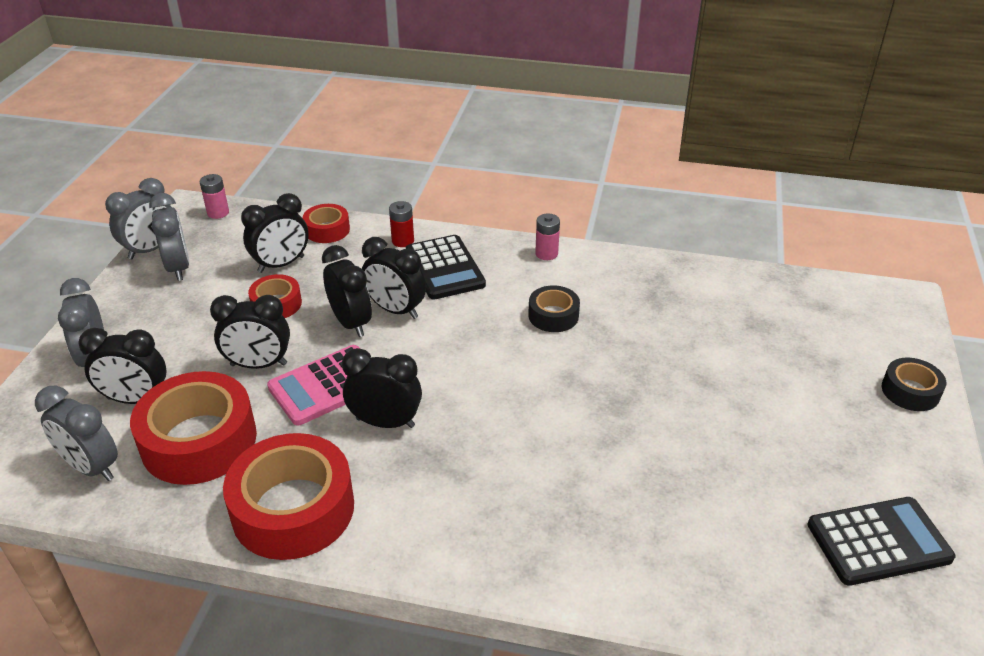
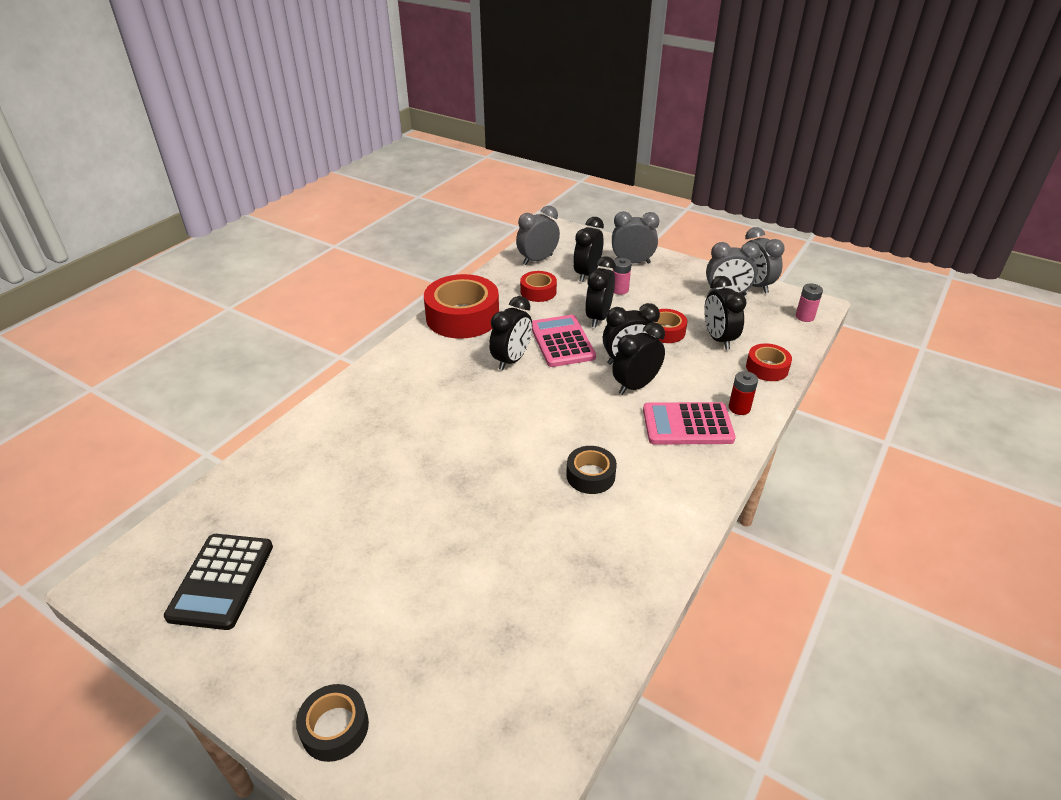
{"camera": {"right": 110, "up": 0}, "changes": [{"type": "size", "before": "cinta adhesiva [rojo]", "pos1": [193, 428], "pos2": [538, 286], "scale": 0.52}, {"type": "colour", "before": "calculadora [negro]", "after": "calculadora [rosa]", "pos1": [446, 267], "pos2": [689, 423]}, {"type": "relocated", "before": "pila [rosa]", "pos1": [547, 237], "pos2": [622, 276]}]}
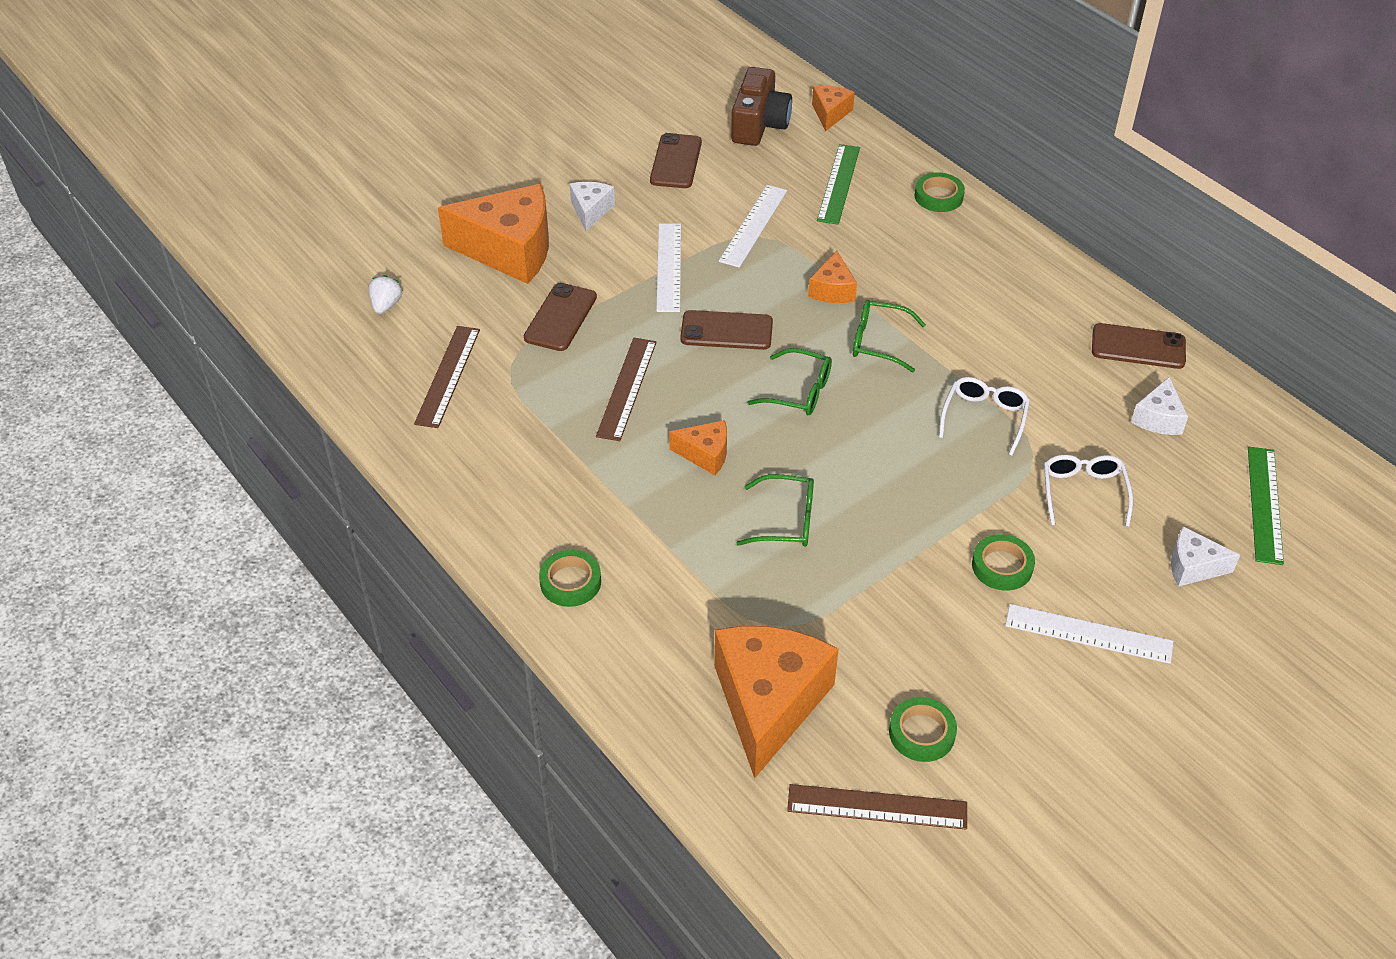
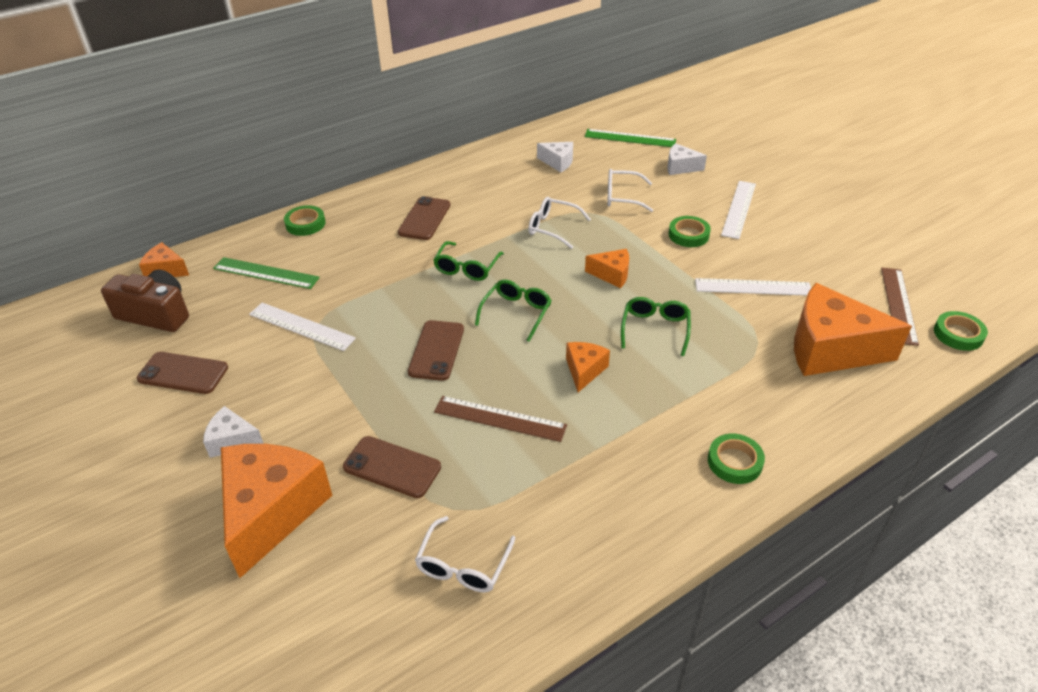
{"camera": {"right": -85, "up": -5}, "changes": [{"type": "missing", "before": "fresa [blanco]", "pos1": [385, 294]}, {"type": "exchanged", "before": "regla [marrón]", "after": "gafas [blanco]", "pos1": [447, 377], "pos2": [465, 554]}, {"type": "relocated", "before": "regla [blanco]", "pos1": [668, 267], "pos2": [753, 287]}, {"type": "relocated", "before": "queso [naranja]", "pos1": [832, 277], "pos2": [607, 268]}, {"type": "relocated", "before": "cinta adhesiva [verde]", "pos1": [923, 729], "pos2": [961, 331]}, {"type": "relocated", "before": "móvil [marrón]", "pos1": [1139, 346], "pos2": [424, 218]}, {"type": "spun", "before": "queso [blanco]", "pos1": [1205, 556], "pos2": [687, 159], "turn": 90}]}
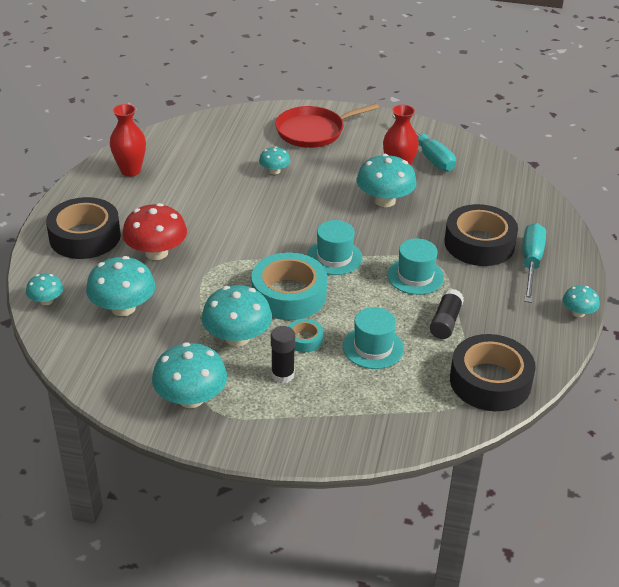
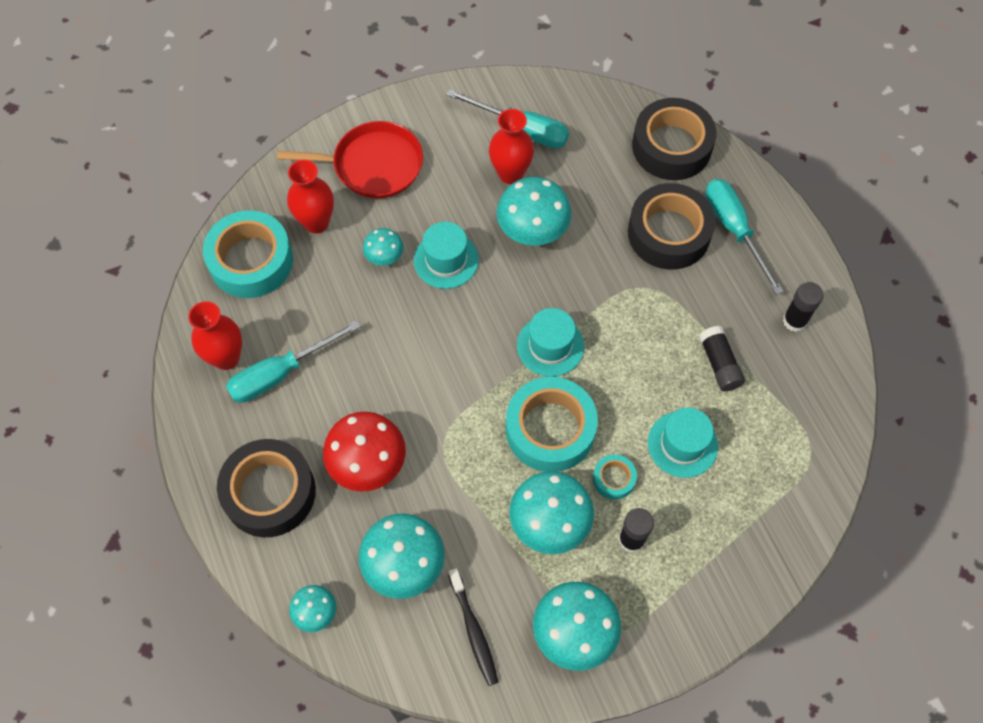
{"camera": {"right": -35, "up": 25}, "changes": [{"type": "spun", "before": "sartén [rojo]", "pos1": [327, 125], "pos2": [350, 160], "turn": -120}, {"type": "relocated", "before": "sombrero [turquesa]", "pos1": [415, 266], "pos2": [446, 255]}, {"type": "relocated", "before": "cinta adhesiva [negro]", "pos1": [493, 372], "pos2": [674, 139]}, {"type": "missing", "before": "seta [turquesa]", "pos1": [581, 301]}, {"type": "appeared", "after": "cinta adhesiva [turquesa]", "pos2": [248, 254]}, {"type": "appeared", "after": "destornillador [turquesa]", "pos2": [293, 361]}, {"type": "appeared", "after": "florero [rojo]", "pos2": [310, 196]}, {"type": "appeared", "after": "cepillo de dientes [negro]", "pos2": [473, 627]}, {"type": "appeared", "after": "barra de pegamento [negro]", "pos2": [803, 307]}]}
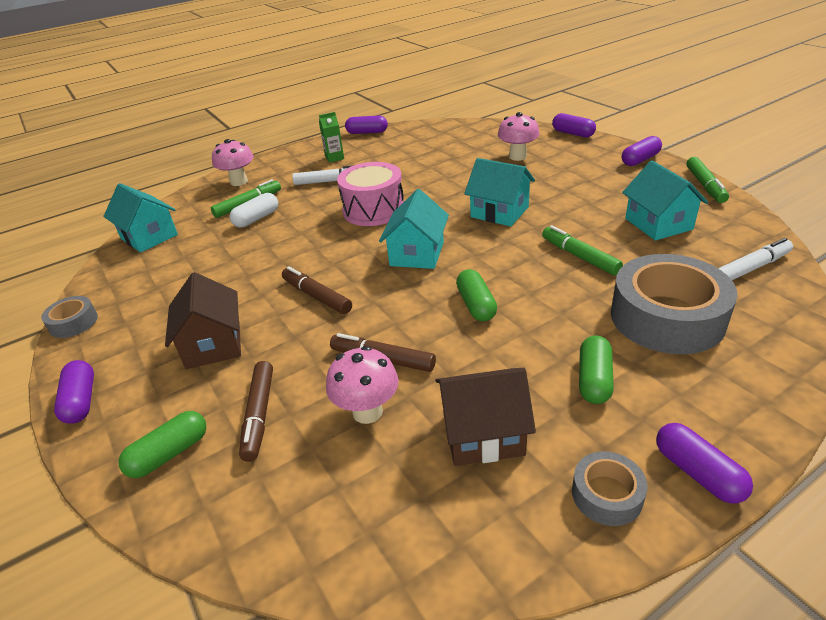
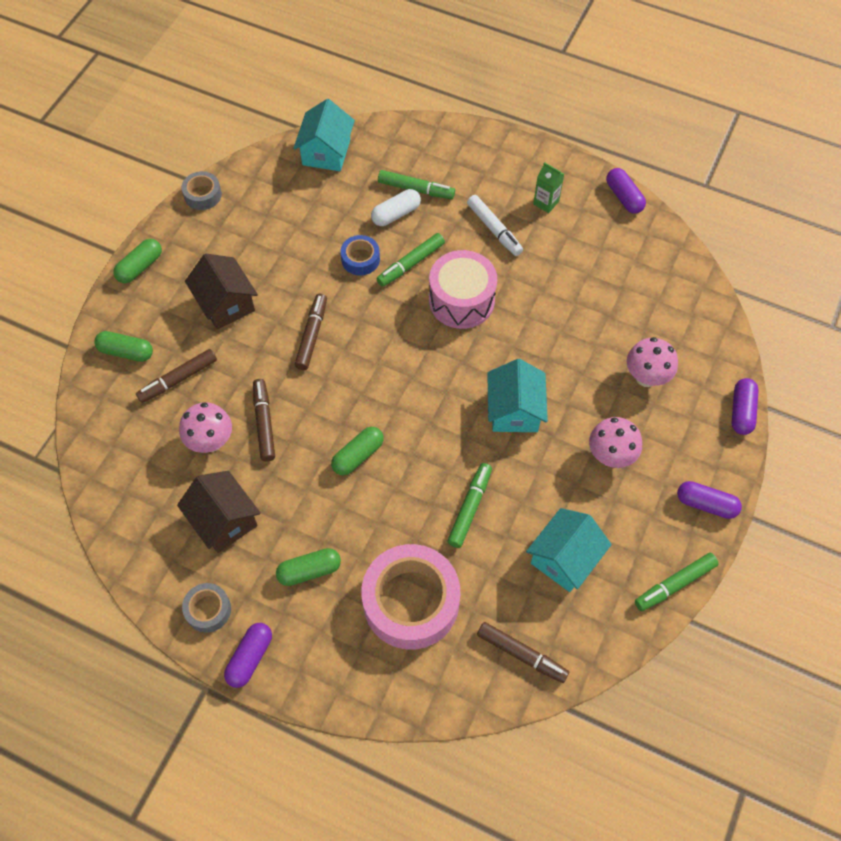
{"camera": {"right": 55, "up": 25}, "changes": [{"type": "colour", "before": "cápsula [morado]", "after": "cápsula [verde]", "pos1": [74, 392], "pos2": [137, 261]}, {"type": "spun", "before": "casa [marrón]", "pos1": [203, 320], "pos2": [221, 291], "turn": -75}, {"type": "relocated", "before": "seta [rosa]", "pos1": [233, 162], "pos2": [615, 442]}, {"type": "spun", "before": "cápsula [blanco]", "pos1": [253, 210], "pos2": [396, 207], "turn": -45}, {"type": "missing", "before": "casa [turquesa]", "pos1": [414, 229]}, {"type": "colour", "before": "cinta adhesiva [gris]", "after": "cinta adhesiva [rosa]", "pos1": [674, 304], "pos2": [410, 597]}, {"type": "colour", "before": "rotulador [blanco]", "after": "rotulador [marrón]", "pos1": [755, 259], "pos2": [523, 652]}, {"type": "appeared", "after": "cinta adhesiva [azul]", "pos2": [360, 255]}, {"type": "appeared", "after": "rotulador [verde]", "pos2": [411, 260]}]}
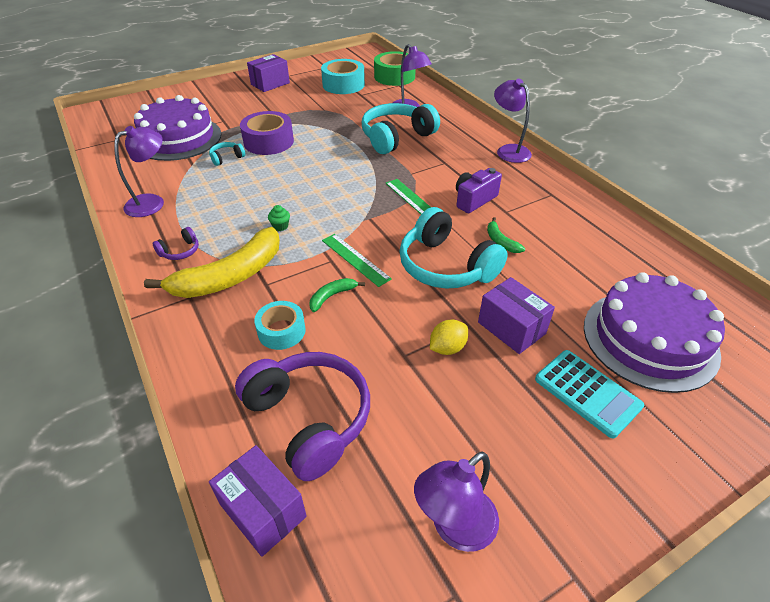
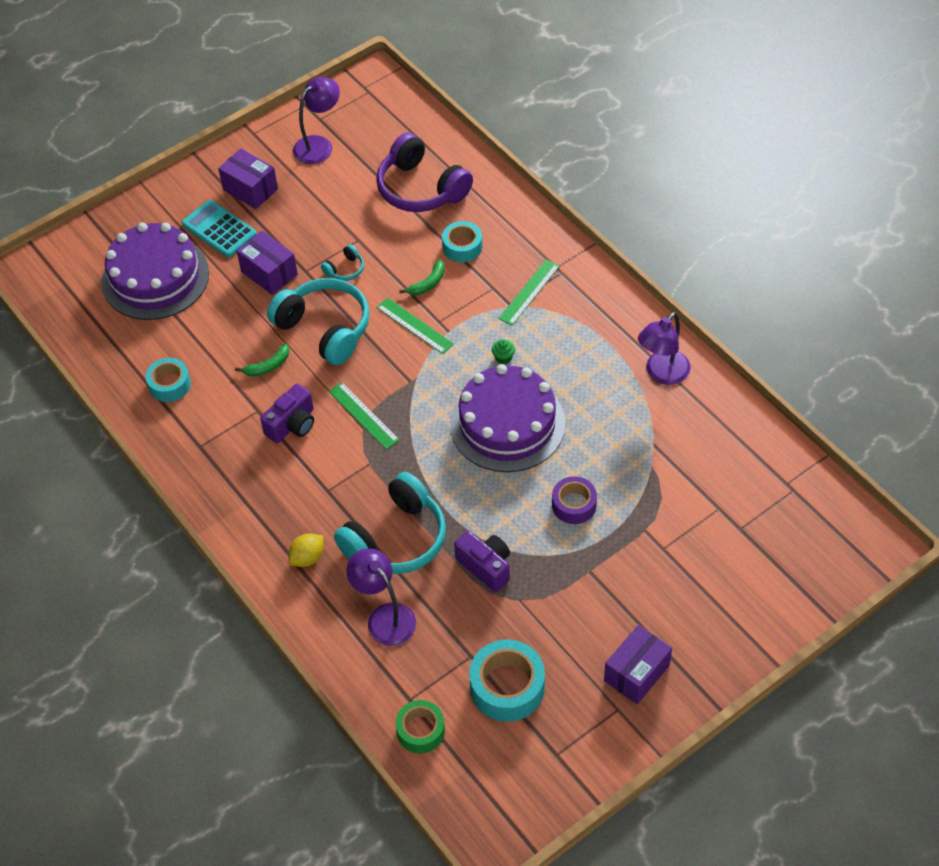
{"camera": {"right": 175, "up": 10}, "changes": [{"type": "relocated", "before": "tarta [morado]", "pos1": [177, 128], "pos2": [507, 418]}, {"type": "exchanged", "before": "plátano [amarillo]", "after": "regla [verde]", "pos1": [212, 262], "pos2": [529, 292]}, {"type": "missing", "before": "auriculares [morado]", "pos1": [176, 243]}, {"type": "relocated", "before": "auriculares [turquesa]", "pos1": [227, 154], "pos2": [342, 262]}, {"type": "relocated", "before": "caja [morado]", "pos1": [258, 501], "pos2": [248, 179]}, {"type": "size", "before": "cinta adhesiva [morado]", "pos1": [267, 133], "pos2": [574, 500], "scale": 0.64}, {"type": "size", "before": "cinta adhesiva [verde]", "pos1": [395, 68], "pos2": [420, 726], "scale": 0.64}, {"type": "relocated", "before": "limón [amarillo]", "pos1": [449, 337], "pos2": [306, 550]}, {"type": "spun", "before": "plátano [verde]", "pos1": [506, 235], "pos2": [262, 359], "turn": 90}, {"type": "missing", "before": "lámpara [morado]", "pos1": [513, 121]}, {"type": "appeared", "after": "cinta adhesiva [turquesa]", "pos2": [168, 380]}, {"type": "appeared", "after": "cámara [morado]", "pos2": [482, 561]}]}
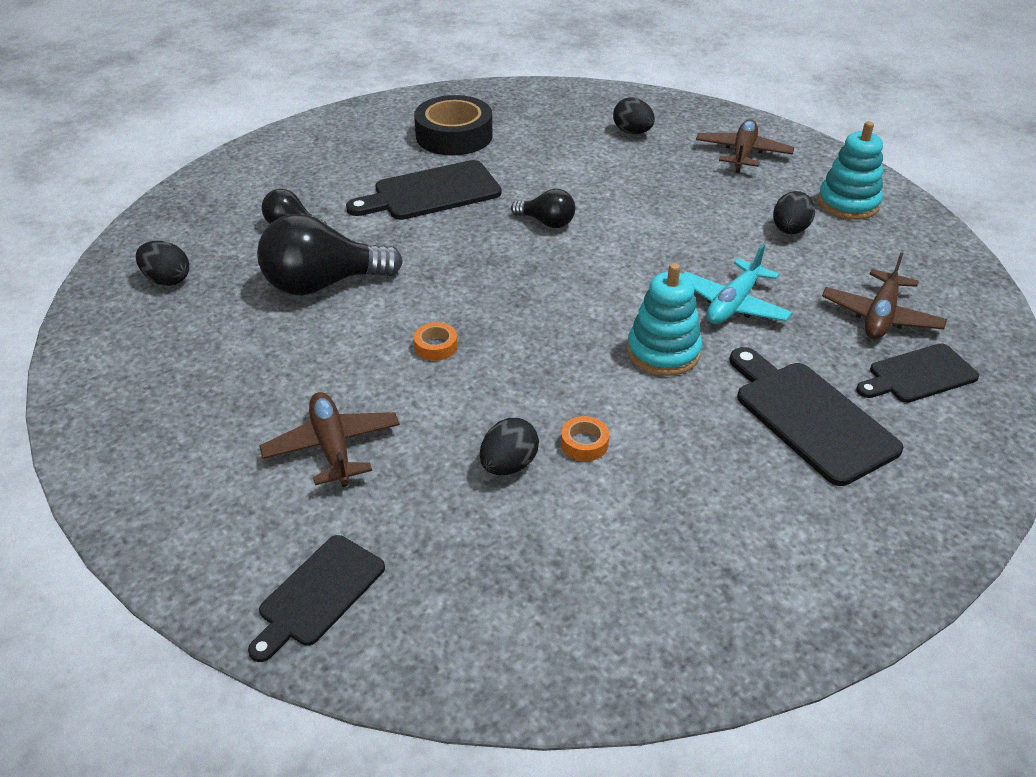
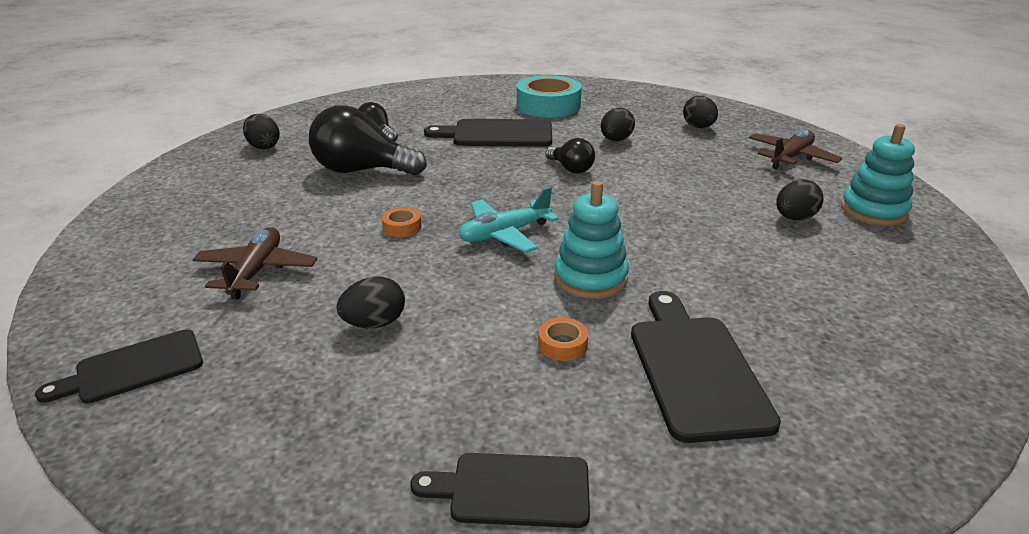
{"camera": {"right": 25, "up": -10}, "changes": [{"type": "colour", "before": "cinta adhesiva [negro]", "after": "cinta adhesiva [turquesa]", "pos1": [453, 125], "pos2": [549, 96]}, {"type": "relocated", "before": "cinta adhesiva [naranja]", "pos1": [585, 438], "pos2": [563, 339]}, {"type": "relocated", "before": "avión [turquesa]", "pos1": [738, 284], "pos2": [508, 220]}, {"type": "missing", "before": "avión [marrón]", "pos1": [884, 295]}, {"type": "relocated", "before": "tabla de cortar [negro]", "pos1": [917, 373], "pos2": [500, 490]}, {"type": "appeared", "after": "huevo [negro]", "pos2": [618, 124]}]}
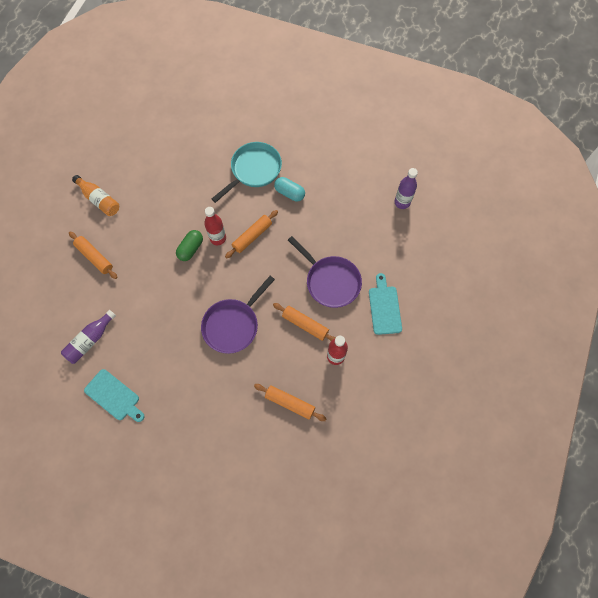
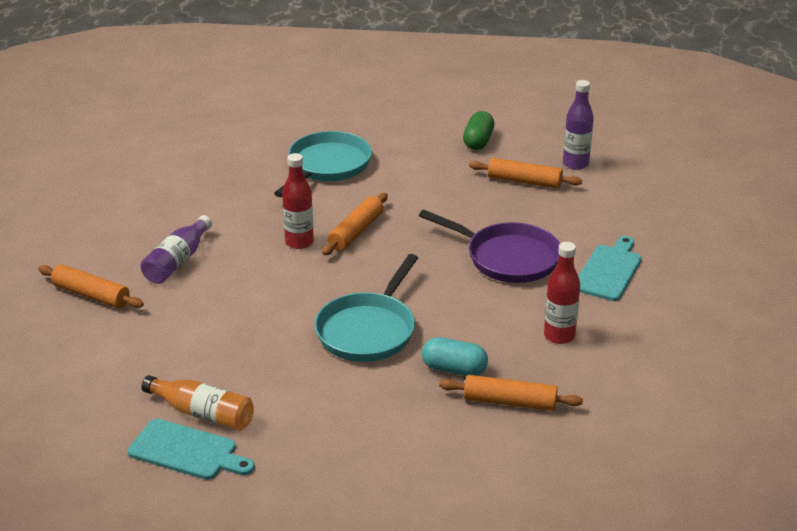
{"camera": {"right": -15, "up": -35}, "changes": [{"type": "relocated", "before": "botella [morado]", "pos1": [88, 337], "pos2": [176, 249]}, {"type": "relocated", "before": "botella [naranja]", "pos1": [95, 195], "pos2": [197, 403]}, {"type": "relocated", "before": "cápsula [verde]", "pos1": [189, 245], "pos2": [478, 130]}, {"type": "colour", "before": "sartén [morado]", "after": "sartén [turquesa]", "pos1": [238, 315], "pos2": [366, 308]}, {"type": "relocated", "before": "rodillo [naranja]", "pos1": [304, 322], "pos2": [525, 173]}, {"type": "relocated", "before": "cápsula [turquesa]", "pos1": [289, 189], "pos2": [455, 356]}, {"type": "spun", "before": "tabla de cortar [turquesa]", "pos1": [385, 304], "pos2": [610, 268], "turn": 45}]}
